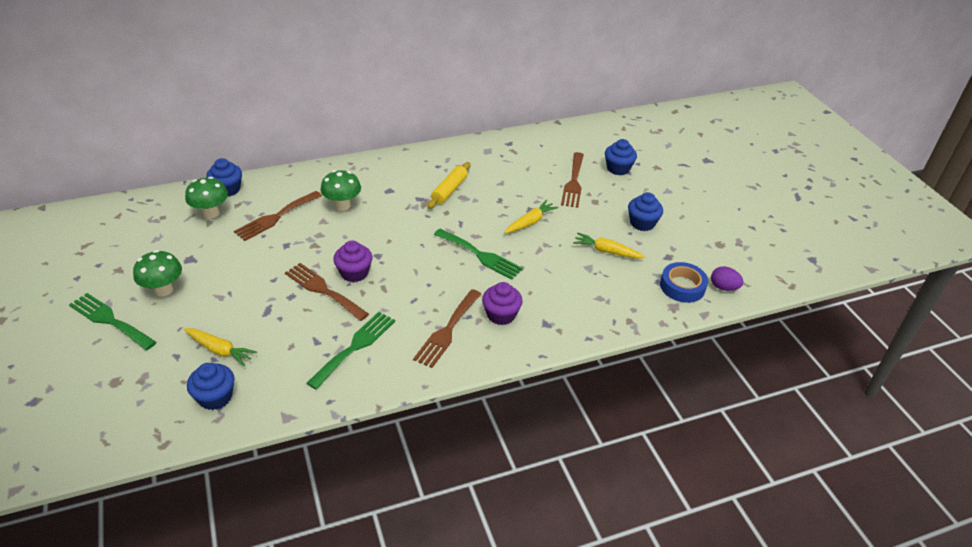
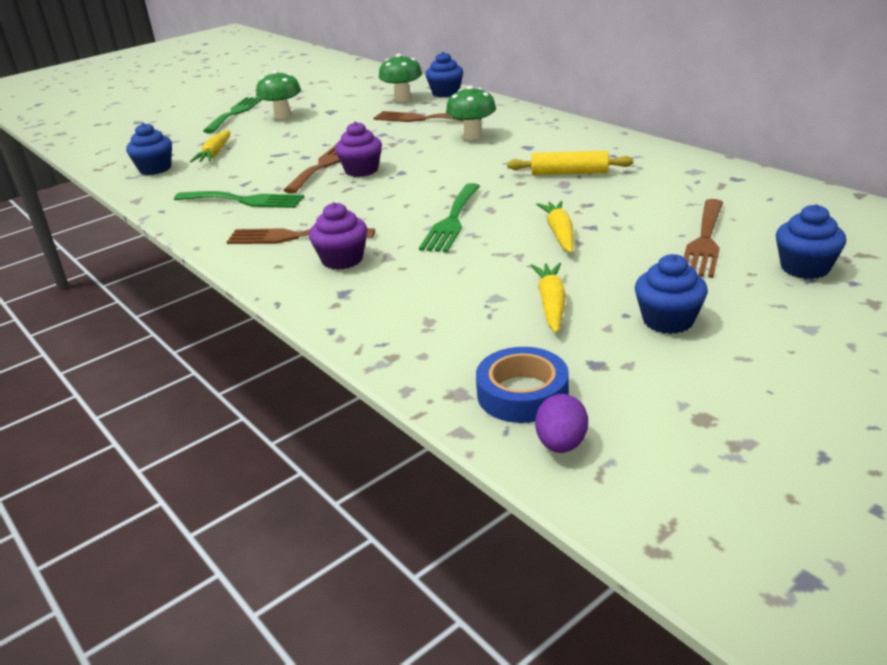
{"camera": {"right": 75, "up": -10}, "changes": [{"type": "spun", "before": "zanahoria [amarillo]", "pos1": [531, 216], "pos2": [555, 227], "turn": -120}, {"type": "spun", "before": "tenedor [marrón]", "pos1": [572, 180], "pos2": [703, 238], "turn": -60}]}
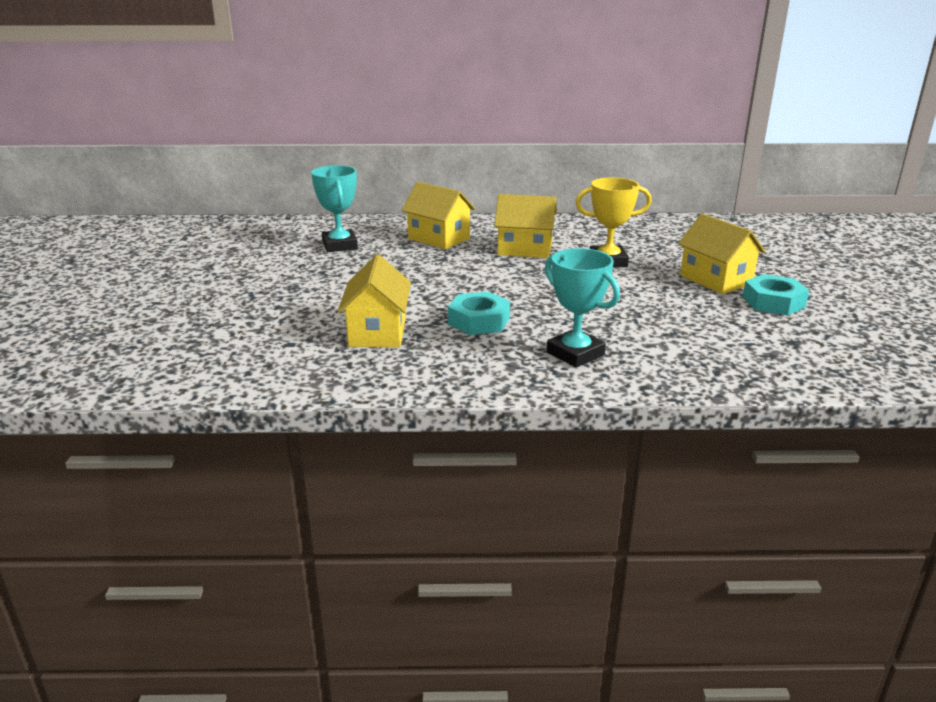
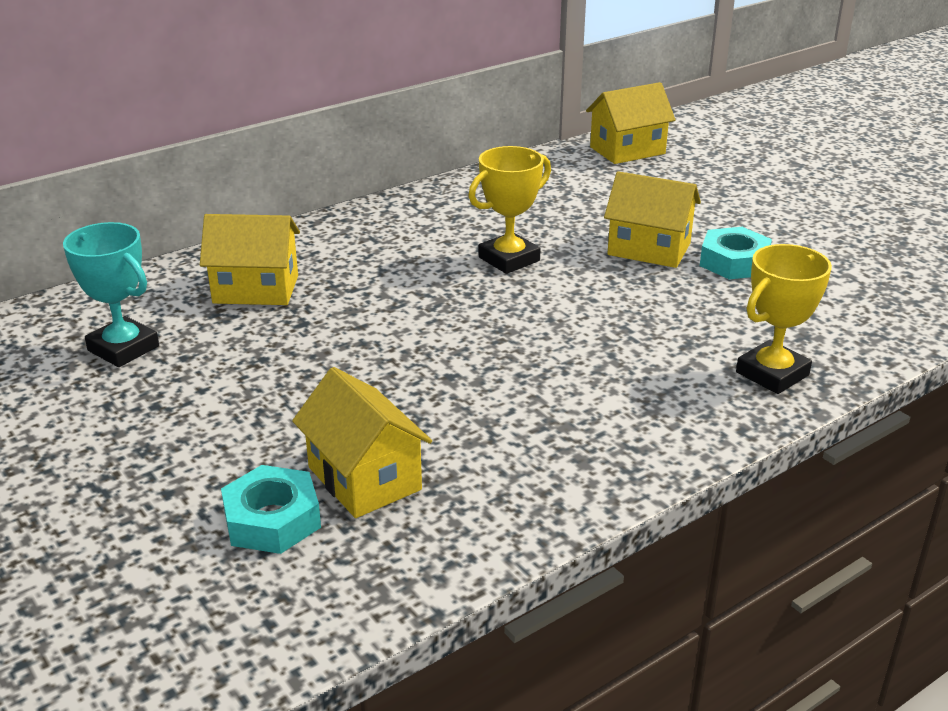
{"camera": {"right": -35, "up": 5}, "changes": [{"type": "relocated", "before": "tuerca [turquesa]", "pos1": [479, 313], "pos2": [271, 509]}, {"type": "relocated", "before": "casa [amarillo]", "pos1": [525, 226], "pos2": [631, 123]}, {"type": "missing", "before": "trofeo [turquesa]", "pos1": [582, 308]}, {"type": "appeared", "after": "trofeo [amarillo]", "pos2": [784, 319]}]}
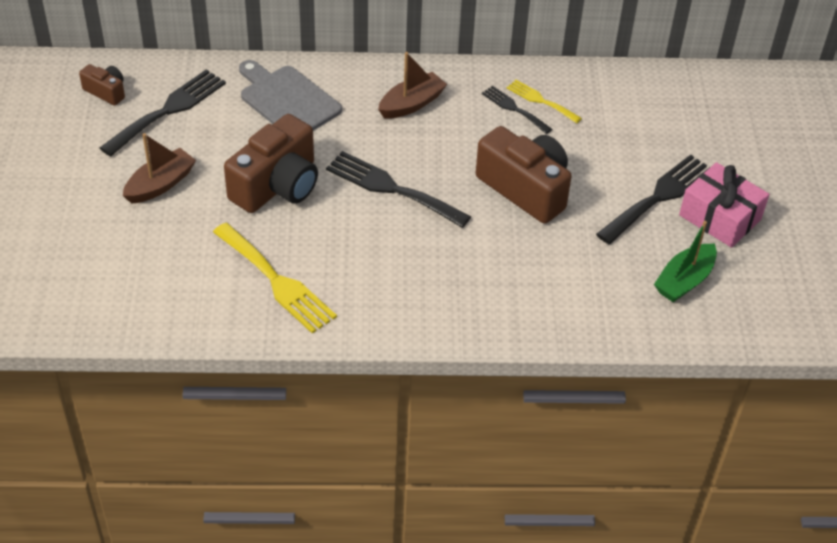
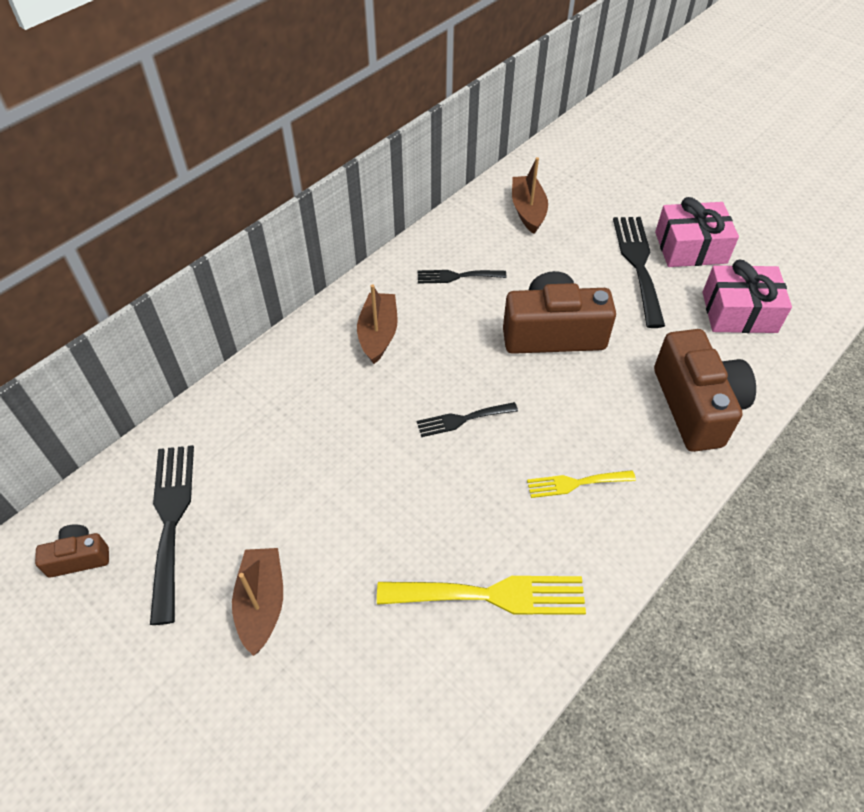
{"camera": {"right": -45, "up": 5}, "changes": [{"type": "relocated", "before": "cámara [marrón]", "pos1": [271, 163], "pos2": [705, 390]}, {"type": "missing", "before": "tabla de cortar [gris]", "pos1": [290, 95]}, {"type": "size", "before": "tenedor [negro]", "pos1": [398, 189], "pos2": [467, 419], "scale": 0.57}, {"type": "relocated", "before": "tenedor [amarillo]", "pos1": [544, 101], "pos2": [581, 484]}, {"type": "exchanged", "before": "barco [verde]", "after": "regalo [rosa]", "pos1": [685, 261], "pos2": [747, 296]}, {"type": "appeared", "after": "barco [marrón]", "pos2": [530, 195]}]}
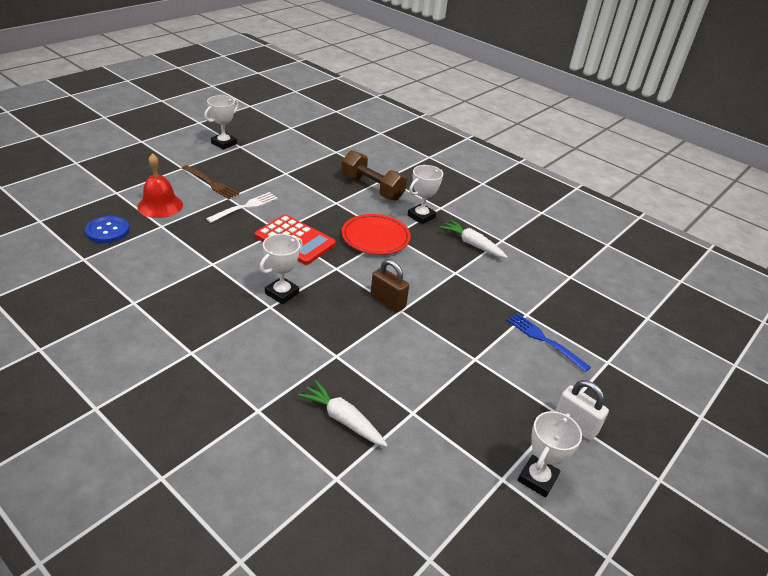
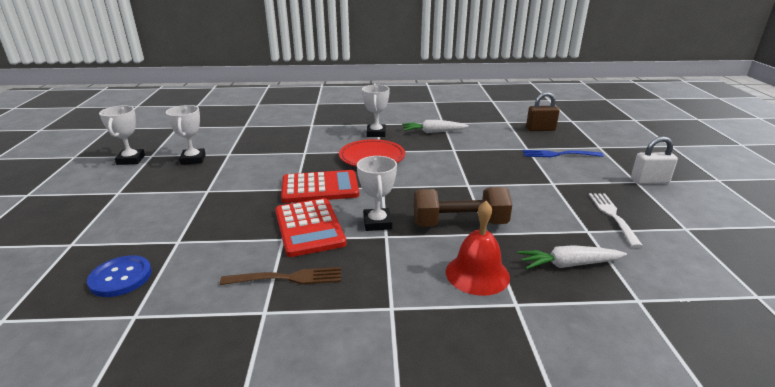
{"camera": {"right": -40, "up": -10}, "changes": [{"type": "relocated", "before": "campana [rojo]", "pos1": [160, 185], "pos2": [478, 248]}, {"type": "relocated", "before": "tenedor [marrón]", "pos1": [210, 182], "pos2": [280, 276]}, {"type": "relocated", "before": "tenedor [blanco]", "pos1": [242, 207], "pos2": [616, 220]}, {"type": "relocated", "before": "mancuerna [marrón]", "pos1": [374, 175], "pos2": [463, 207]}, {"type": "relocated", "before": "candado [marrón]", "pos1": [389, 285], "pos2": [543, 111]}, {"type": "relocated", "before": "trofeo [blanco]", "pos1": [550, 454], "pos2": [186, 135]}, {"type": "appeared", "after": "calculadora [rojo]", "pos2": [311, 227]}]}
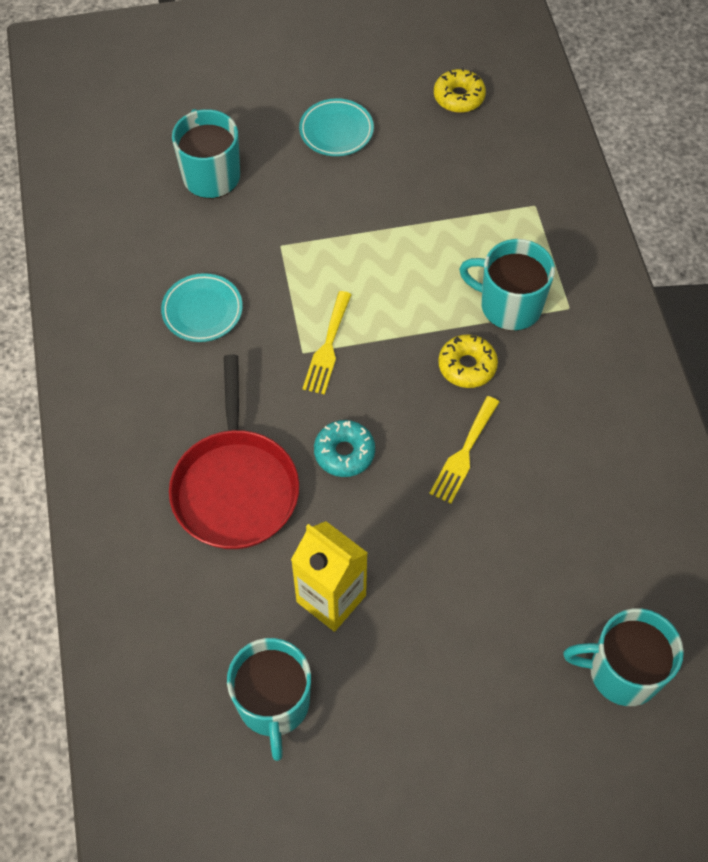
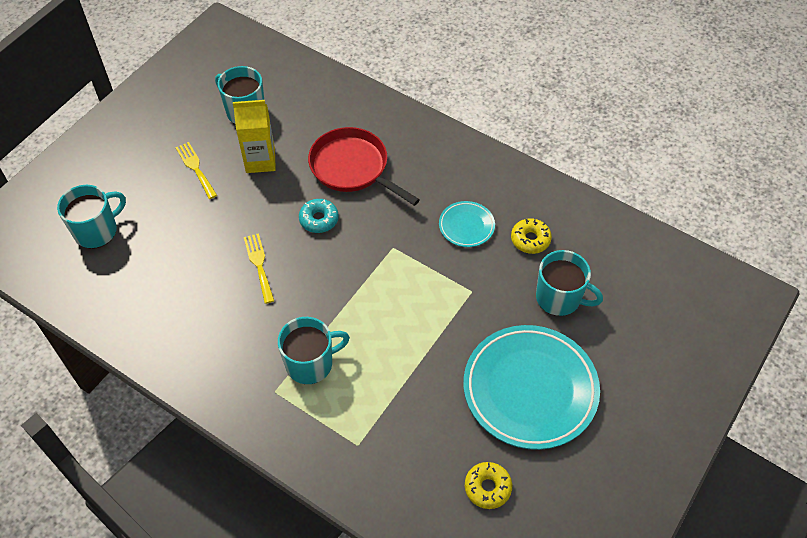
{"camera": {"right": 135, "up": -5}, "changes": [{"type": "size", "before": "plato [turquesa]", "pos1": [336, 127], "pos2": [531, 387], "scale": 2.15}, {"type": "relocated", "before": "tenedor [amarillo]", "pos1": [327, 343], "pos2": [196, 170]}, {"type": "relocated", "before": "rosquilla [amarillo]", "pos1": [468, 361], "pos2": [531, 236]}]}
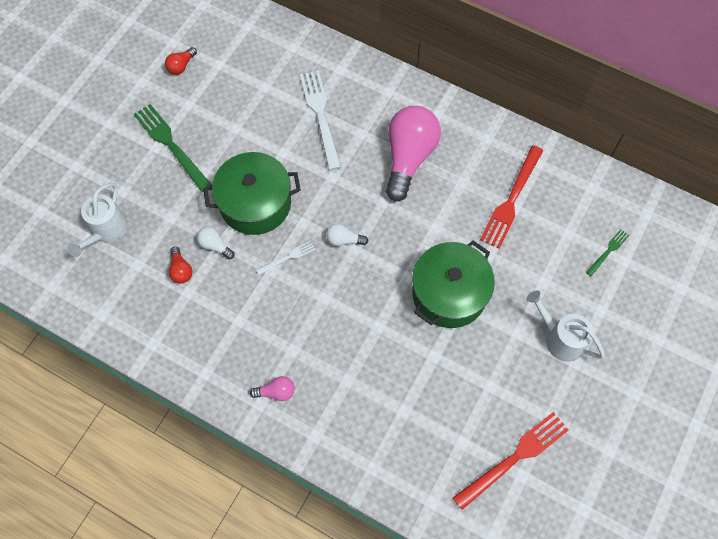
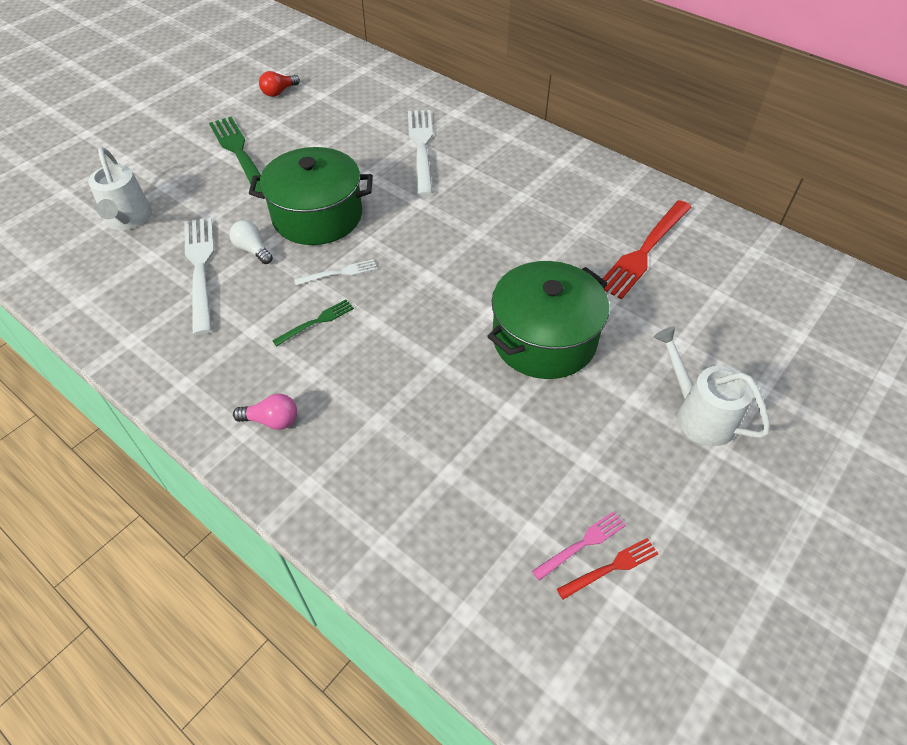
{"camera": {"right": 10, "up": -15}, "changes": [{"type": "spun", "before": "regadera [blanco]", "pos1": [97, 220], "pos2": [120, 188], "turn": -45}, {"type": "exchanged", "before": "bombilla [rojo]", "after": "tenedor [blanco]", "pos1": [180, 265], "pos2": [199, 276]}, {"type": "missing", "before": "bombilla [blanco]", "pos1": [347, 235]}, {"type": "missing", "before": "bombilla [rosa]", "pos1": [413, 154]}, {"type": "size", "before": "tenedor [rojo]", "pos1": [511, 461], "pos2": [607, 568], "scale": 0.5}, {"type": "relocated", "before": "tenedor [verde]", "pos1": [607, 252], "pos2": [313, 322]}, {"type": "appeared", "after": "tenedor [rosa]", "pos2": [579, 546]}]}
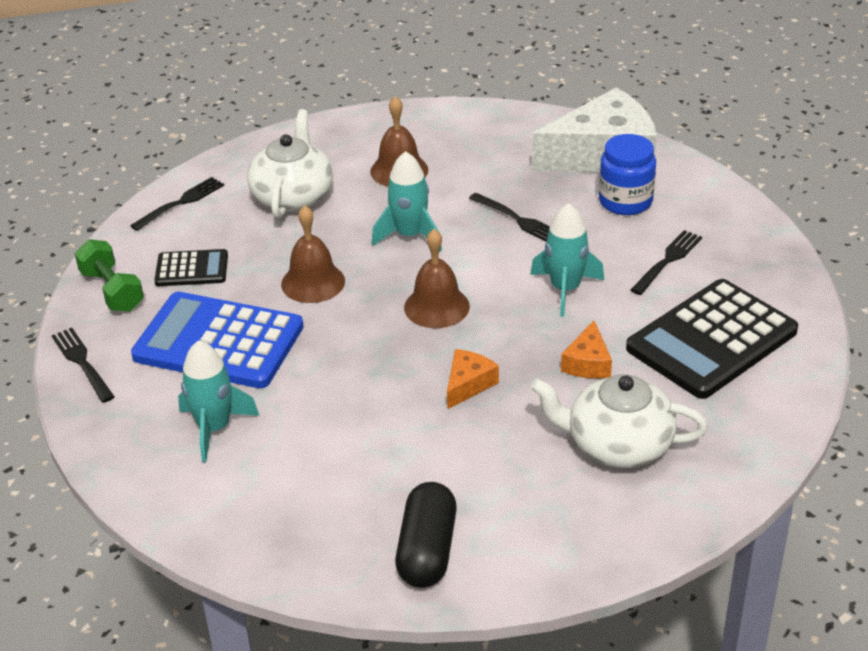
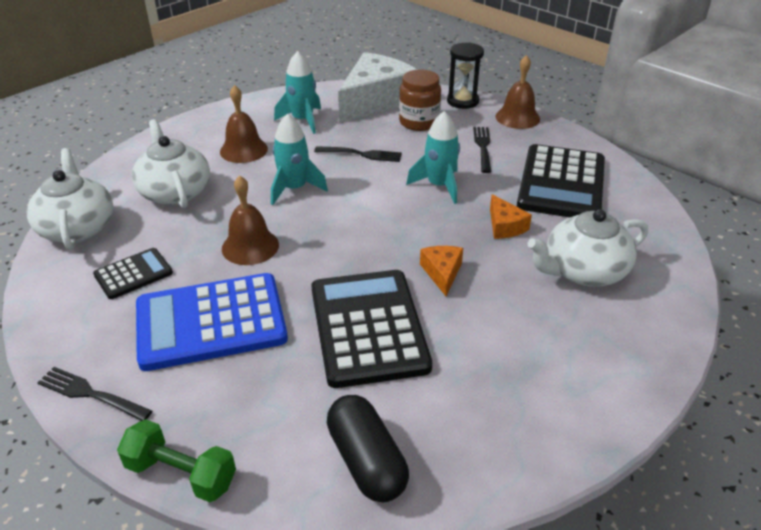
{"camera": {"right": -35, "up": 0}, "changes": [{"type": "relocated", "before": "mancuerna [verde]", "pos1": [109, 275], "pos2": [176, 460]}, {"type": "exchanged", "before": "tenedor [negro]", "after": "tetera [blanco]", "pos1": [177, 204], "pos2": [70, 199]}, {"type": "relocated", "before": "cohete [turquesa]", "pos1": [218, 401], "pos2": [297, 92]}, {"type": "relocated", "before": "cápsula [negro]", "pos1": [426, 535], "pos2": [368, 449]}, {"type": "relocated", "before": "campana [marrón]", "pos1": [437, 278], "pos2": [517, 92]}, {"type": "colour", "before": "tarro [azul]", "after": "tarro [marrón]", "pos1": [627, 174], "pos2": [420, 100]}, {"type": "appeared", "after": "calculadora [negro]", "pos2": [371, 329]}, {"type": "appeared", "after": "reloj de arena [negro]", "pos2": [465, 76]}]}
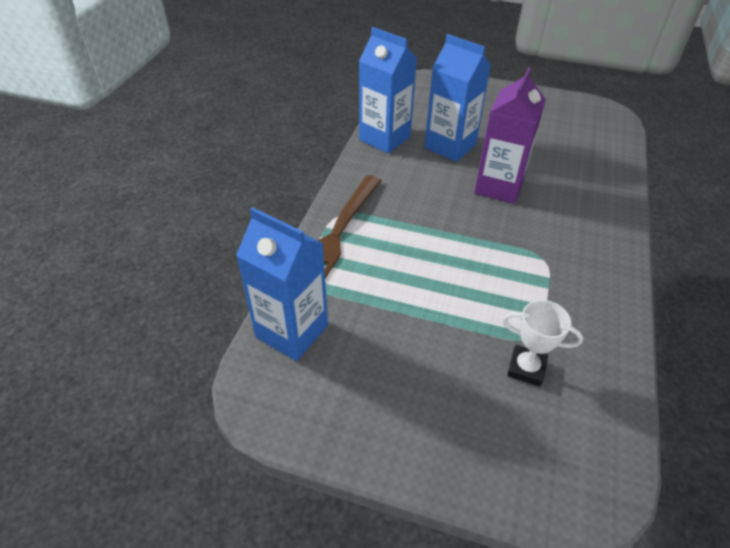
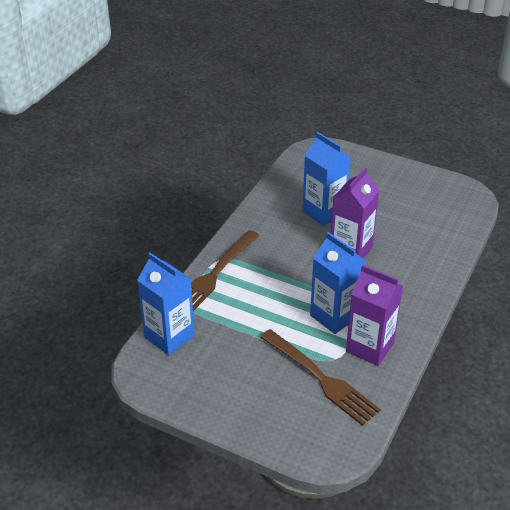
{"camera": {"right": 10, "up": -5}, "changes": [{"type": "relocated", "before": "cartón de leche [azul]", "pos1": [388, 90], "pos2": [338, 283]}, {"type": "exchanged", "before": "trofeo [blanco]", "after": "tenedor [marrón]", "pos1": [542, 343], "pos2": [320, 377]}, {"type": "appeared", "after": "cartón de leche [morado]", "pos2": [374, 315]}]}
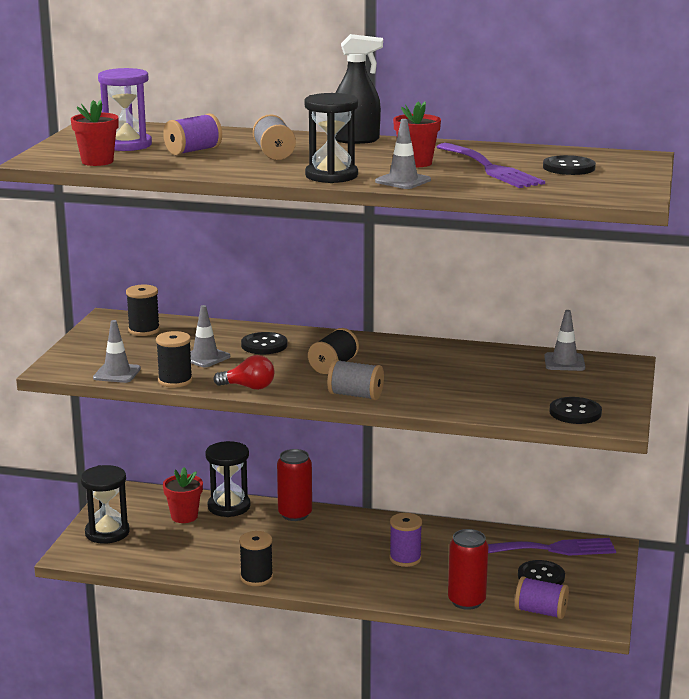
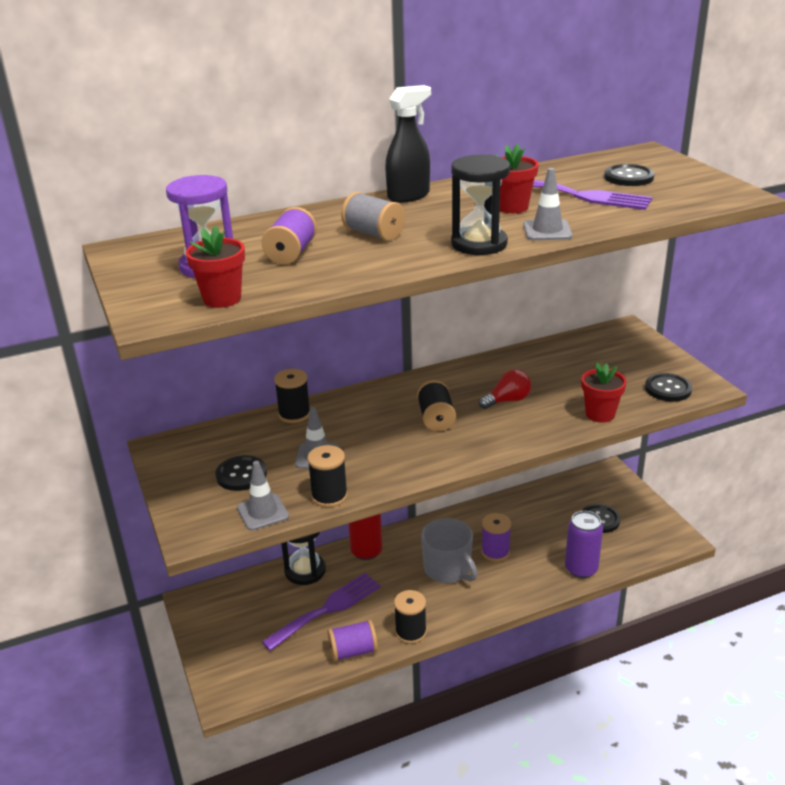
{"camera": {"right": -35, "up": 10}, "changes": [{"type": "missing", "before": "reloj de arena [negro]", "pos1": [105, 504]}, {"type": "relocated", "before": "carrete [negro]", "pos1": [143, 310], "pos2": [292, 396]}, {"type": "relocated", "before": "maceta [rojo]", "pos1": [183, 495], "pos2": [603, 393]}, {"type": "relocated", "before": "bombilla [rojo]", "pos1": [244, 372], "pos2": [505, 389]}, {"type": "relocated", "before": "botón [negro]", "pos1": [264, 343], "pos2": [241, 473]}, {"type": "missing", "before": "carrete [gris]", "pos1": [355, 379]}, {"type": "colour", "before": "lata [rojo]", "after": "lata [morado]", "pos1": [468, 569], "pos2": [584, 544]}, {"type": "relocated", "before": "tenedor [morado]", "pos1": [552, 547], "pos2": [321, 612]}, {"type": "relocated", "before": "carrete [morado]", "pos1": [542, 597], "pos2": [352, 640]}, {"type": "missing", "before": "cono de tráfico [gris]", "pos1": [564, 340]}, {"type": "appeared", "after": "taza [gris]", "pos2": [449, 550]}]}
